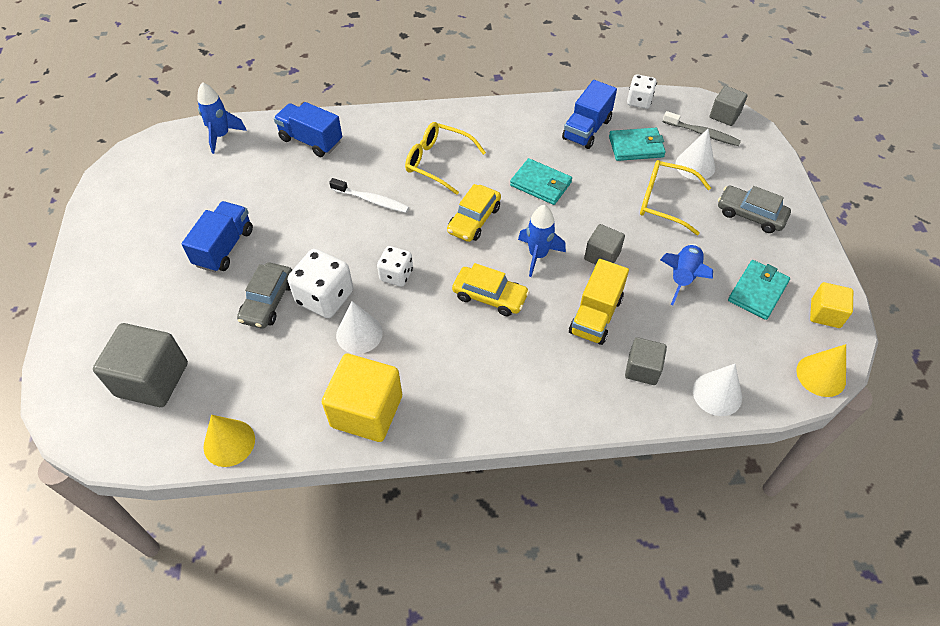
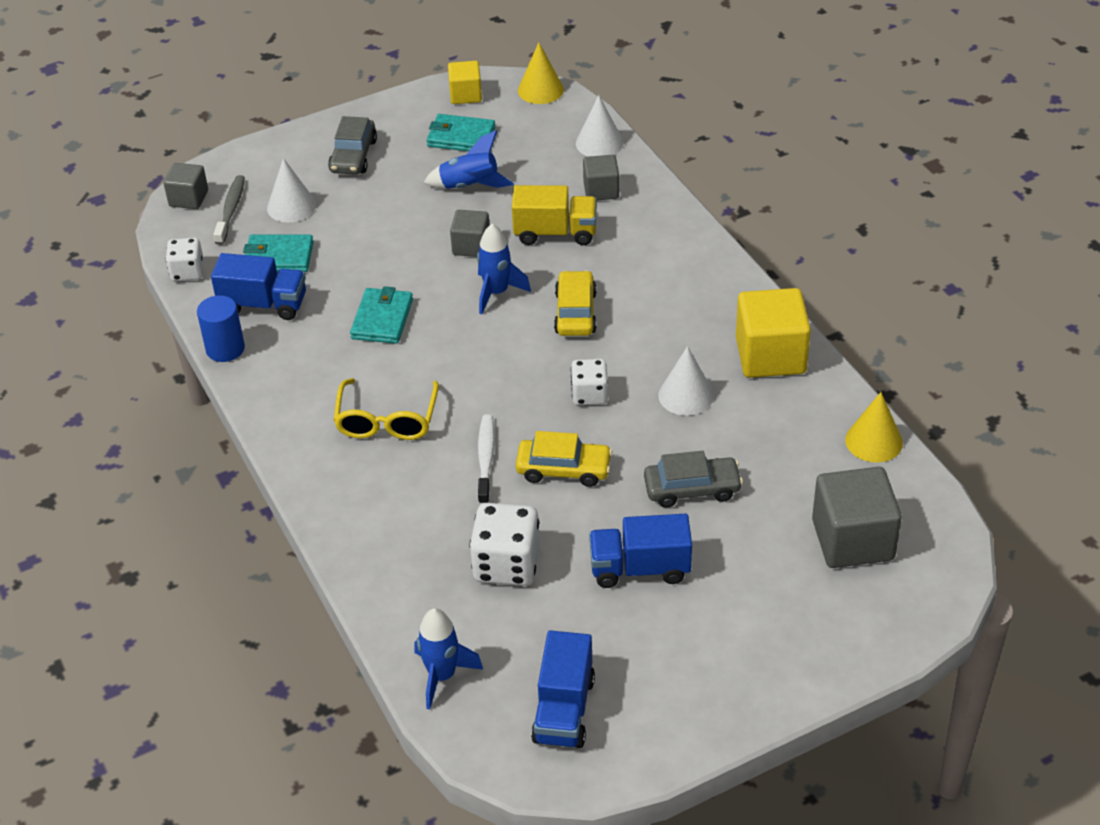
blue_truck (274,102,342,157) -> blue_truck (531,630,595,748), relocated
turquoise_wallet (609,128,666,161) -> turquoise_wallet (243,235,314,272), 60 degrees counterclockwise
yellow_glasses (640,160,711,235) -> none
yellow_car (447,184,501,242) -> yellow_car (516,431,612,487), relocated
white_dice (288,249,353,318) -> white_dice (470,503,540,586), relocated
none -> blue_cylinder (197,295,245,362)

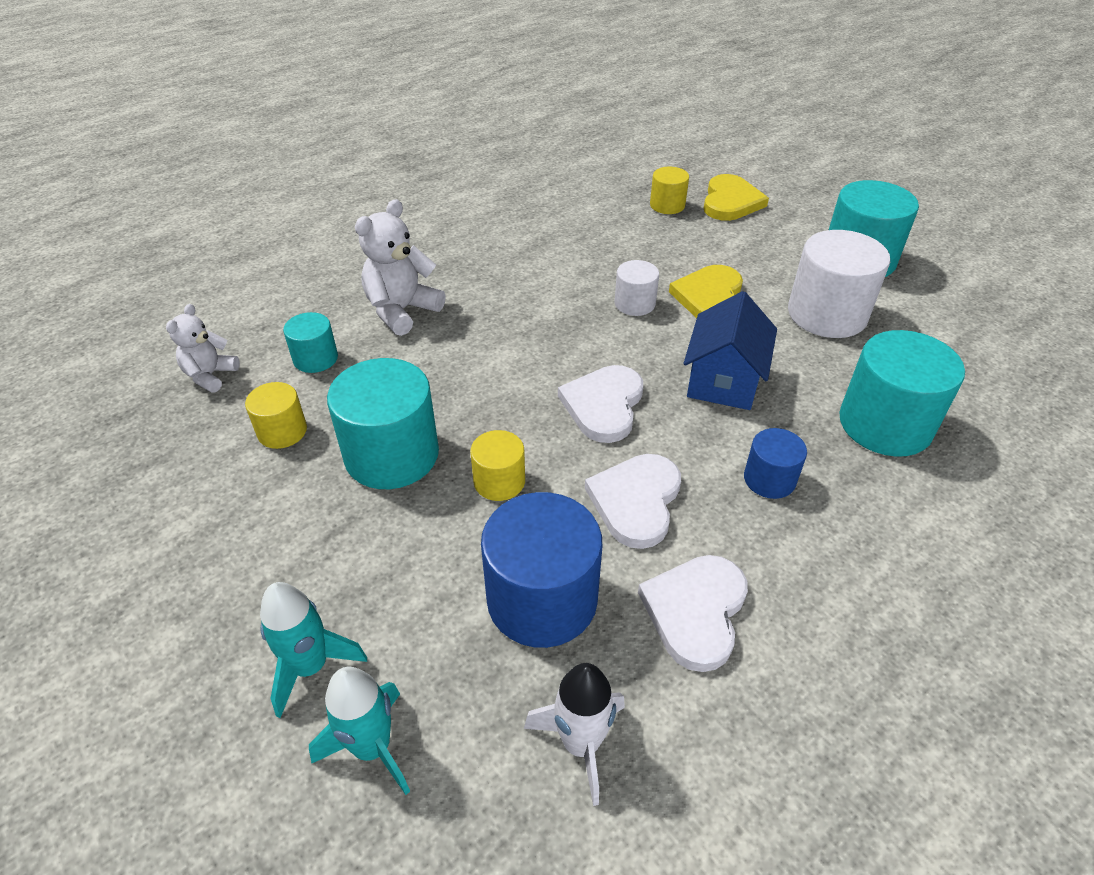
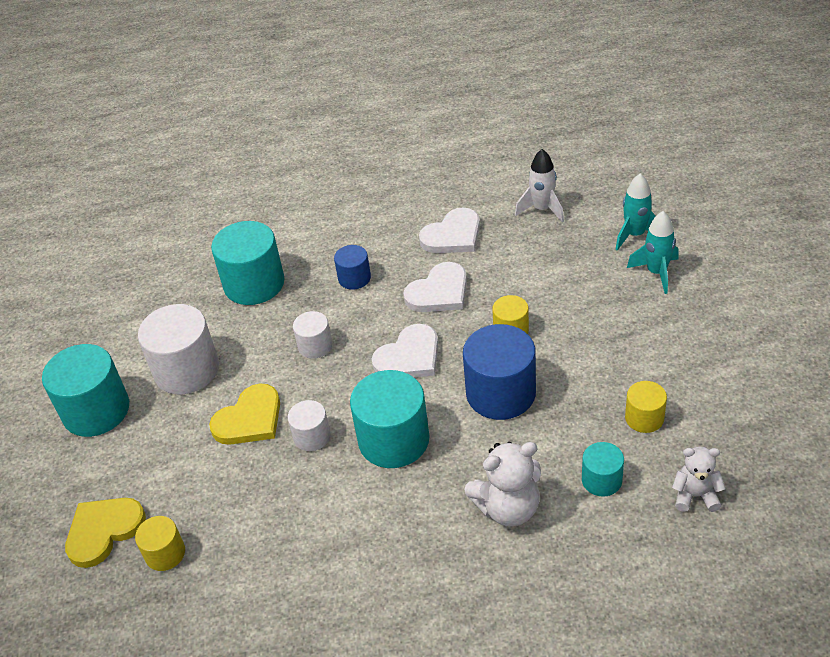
blue_house (684,291,777,410) -> white_cylinder (293,311,333,359)
white_teddy_bear (166,304,240,393) -> white_teddy_bear (672,446,726,512), 135 degrees counterclockwise
turquoise_cylinder (327,358,439,489) -> turquoise_cylinder (350,370,429,468), relocated
blue_cylinder (481,492,602,648) -> blue_cylinder (463,324,536,420), relocated

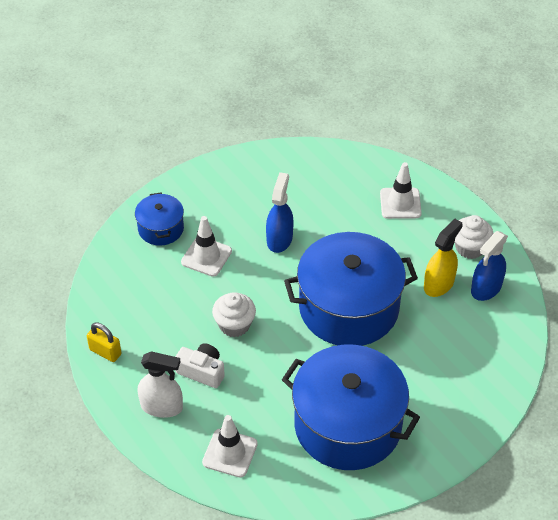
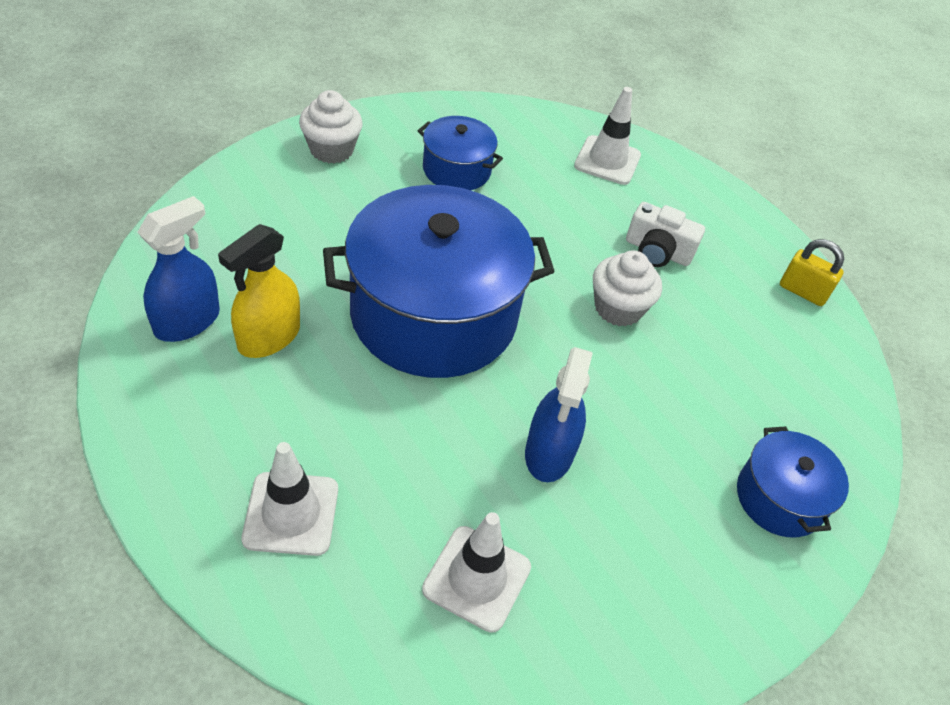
white_cupcake (454,215,494,259) -> white_cupcake (299,90,363,164), relocated
white_traffic_cone (181,216,232,277) -> white_traffic_cone (422,512,531,633), relocated
blue_pot (282,344,420,470) -> blue_pot (418,116,503,190), x0.48
white_spray_bottle (137,351,183,418) -> none

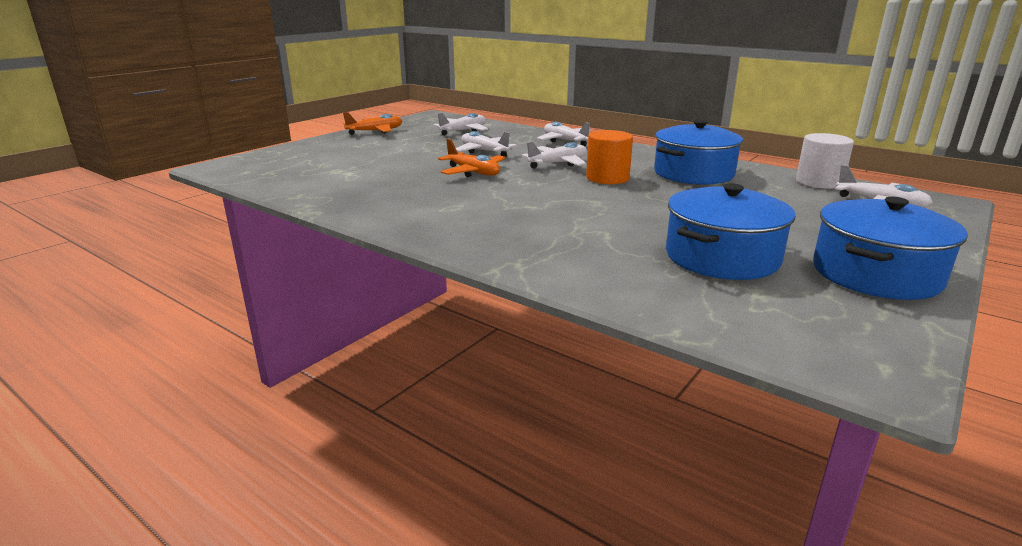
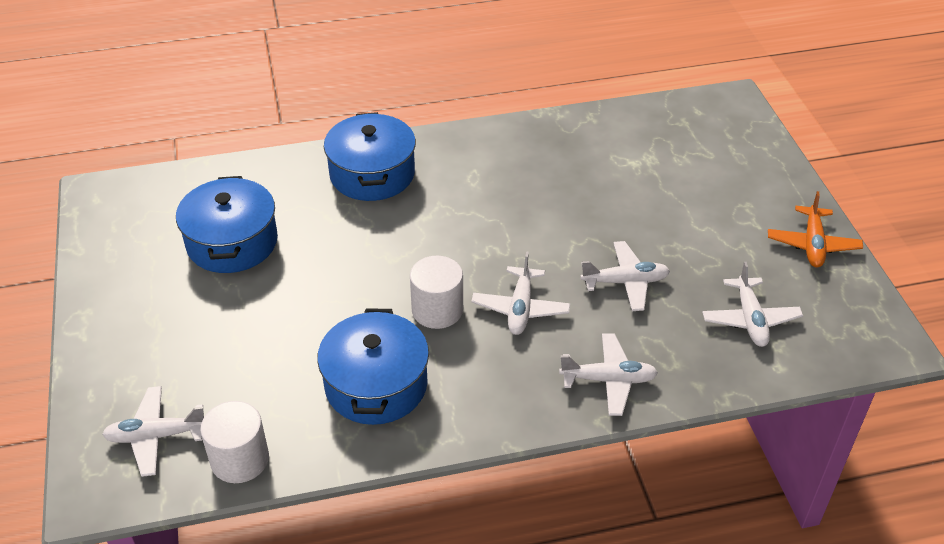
orange_cylinder (586,130,633,184) -> white_cylinder (410,256,463,329)
orange_plane (438,139,506,177) -> none
blue_pot (813,197,968,300) -> blue_pot (324,112,416,201), relocated

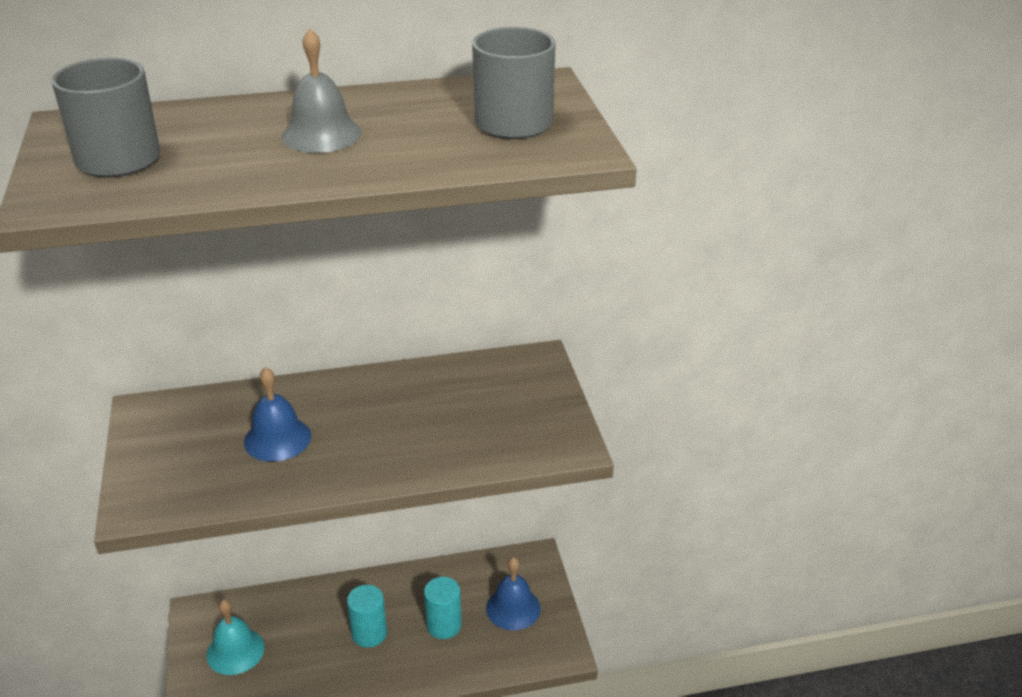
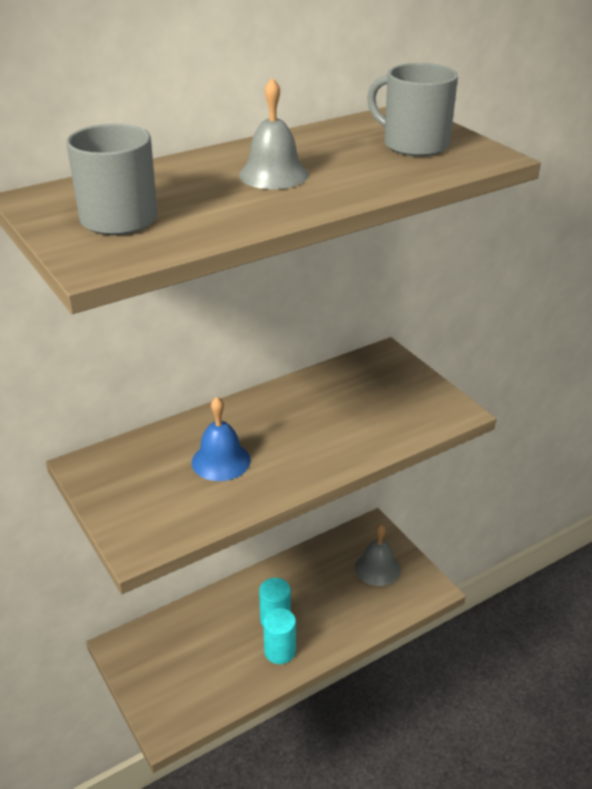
blue_bell (486,557,541,630) -> grey_bell (355,524,400,586)
turquoise_cylinder (424,577,462,639) -> turquoise_cylinder (263,608,296,664), relocated
turquoise_bell (207,600,265,675) -> none

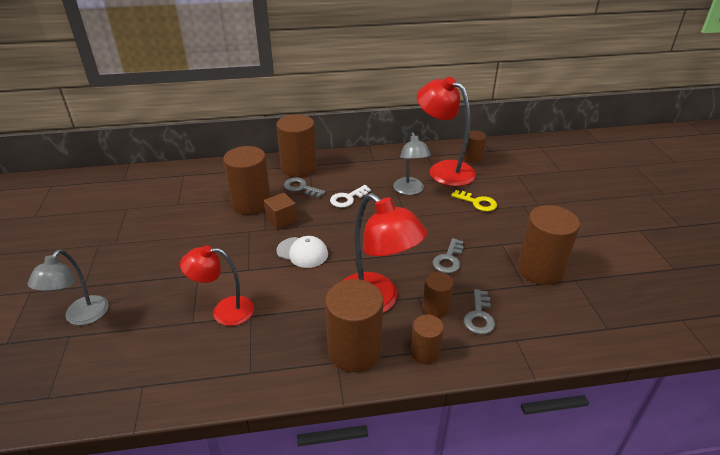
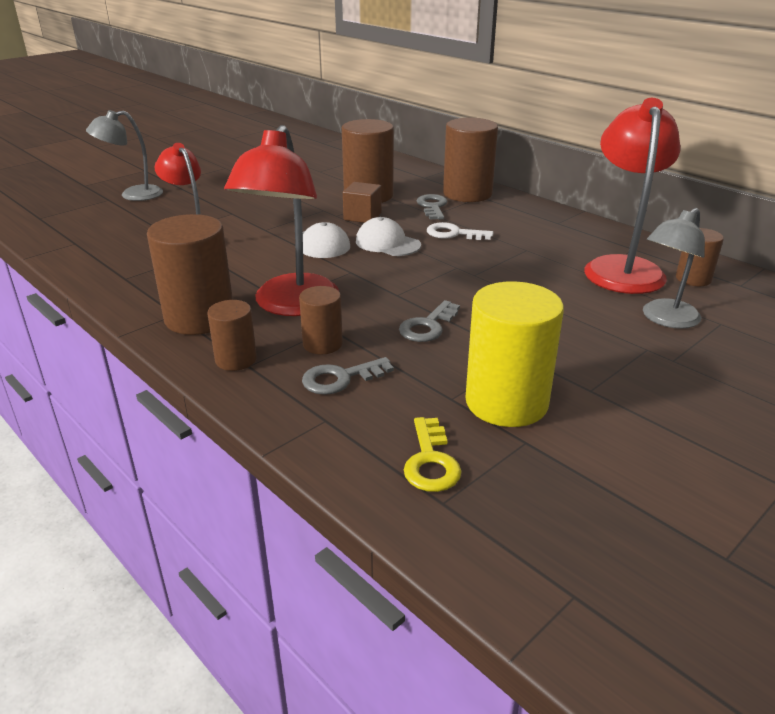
grey_lamp (393,132,431,195) -> grey_lamp (643,208,705,329), relocated
yellow_key (451,190,497,212) -> yellow_key (404,417,462,492), relocated
brown_cylinder (518,205,580,285) -> yellow_cylinder (465,281,564,427)
grey_key (433,238,464,273) -> grey_key (399,300,460,342), 45 degrees counterclockwise
none -> white_cap (356,217,421,256)

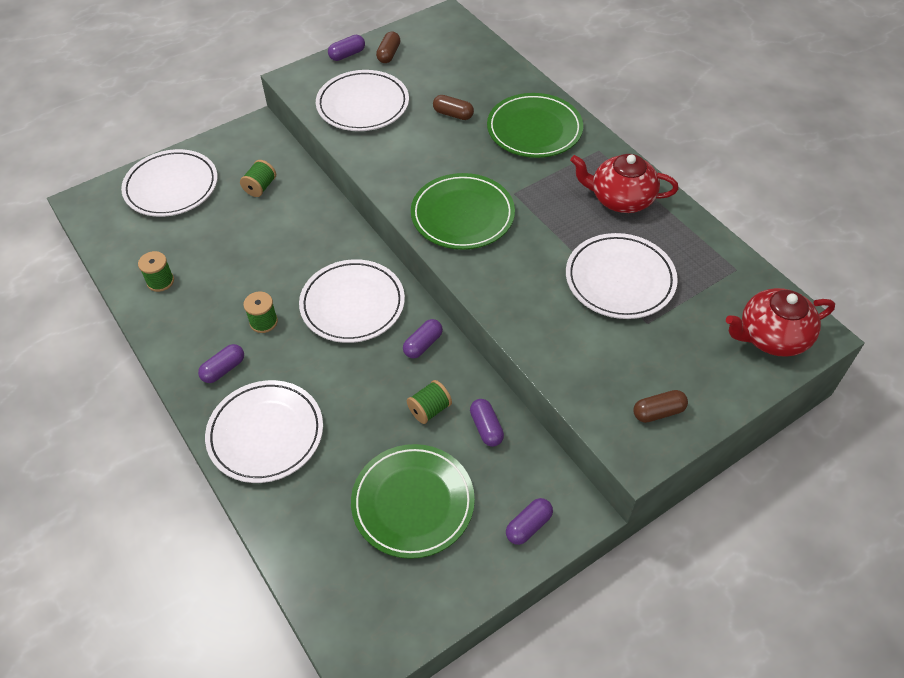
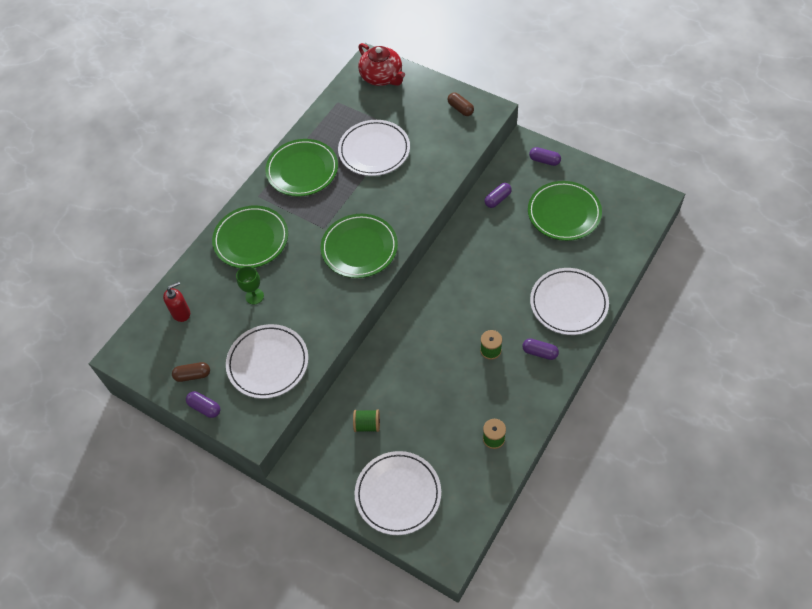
brown_capsule (433,95,474,120) -> green_goblet (236,266,264,305)
red_teapot (570,154,679,213) -> green_plate (265,139,338,197)
white_plate (299,259,405,343) -> none
purple_capsule (403,319,443,358) -> none
green_spool (407,380,452,424) -> none
none -> red_soap_dispenser (163,282,190,322)

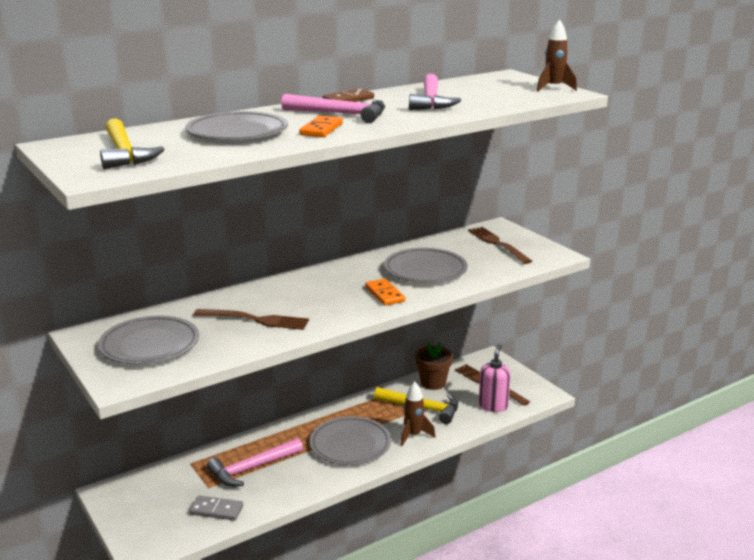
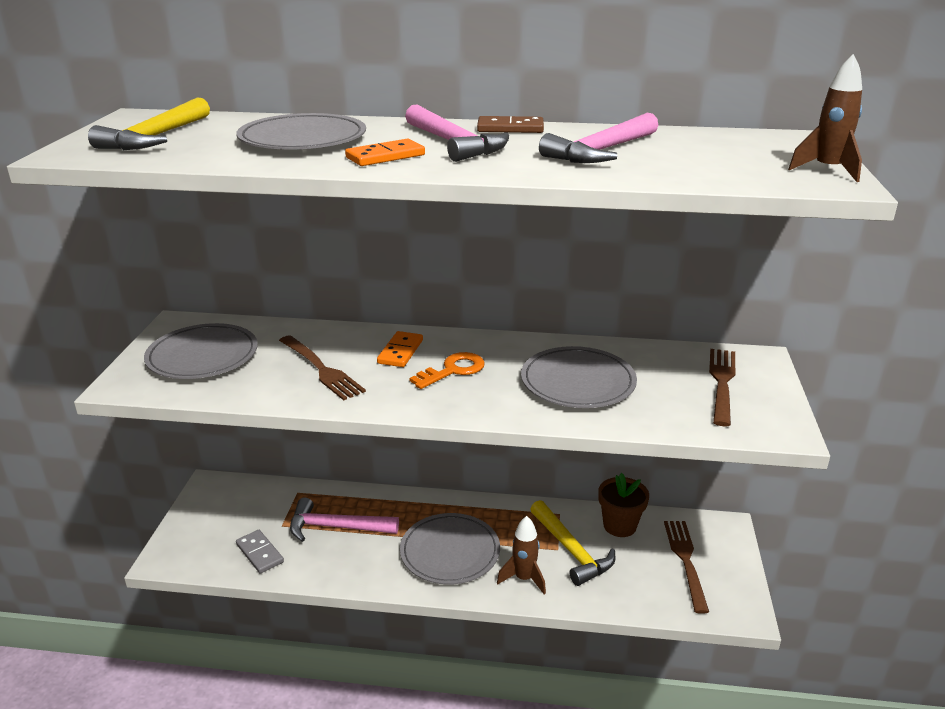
orange_domino (365,279,405,306) -> orange_domino (377,331,423,367), relocated
pink_soap_dispenser (479,344,511,412) -> none
none -> orange_key (409,352,485,389)

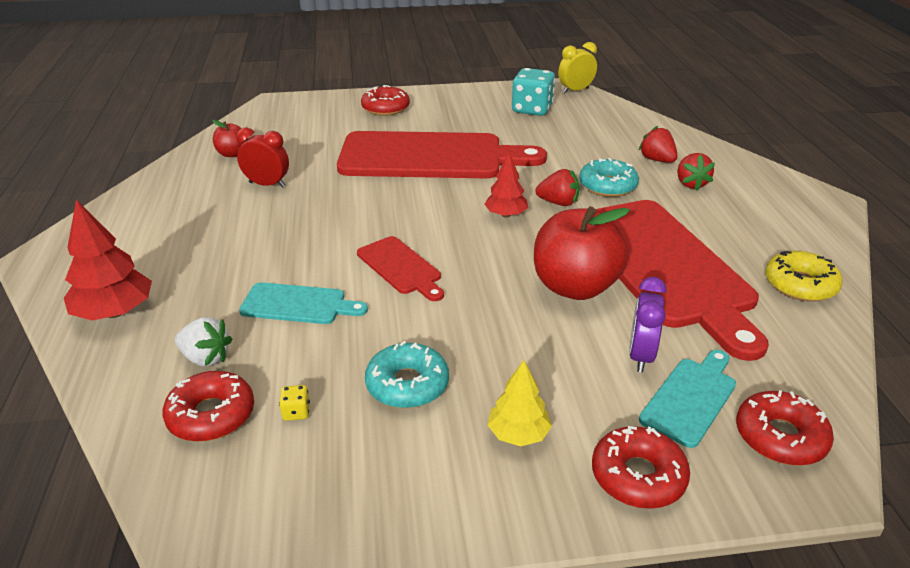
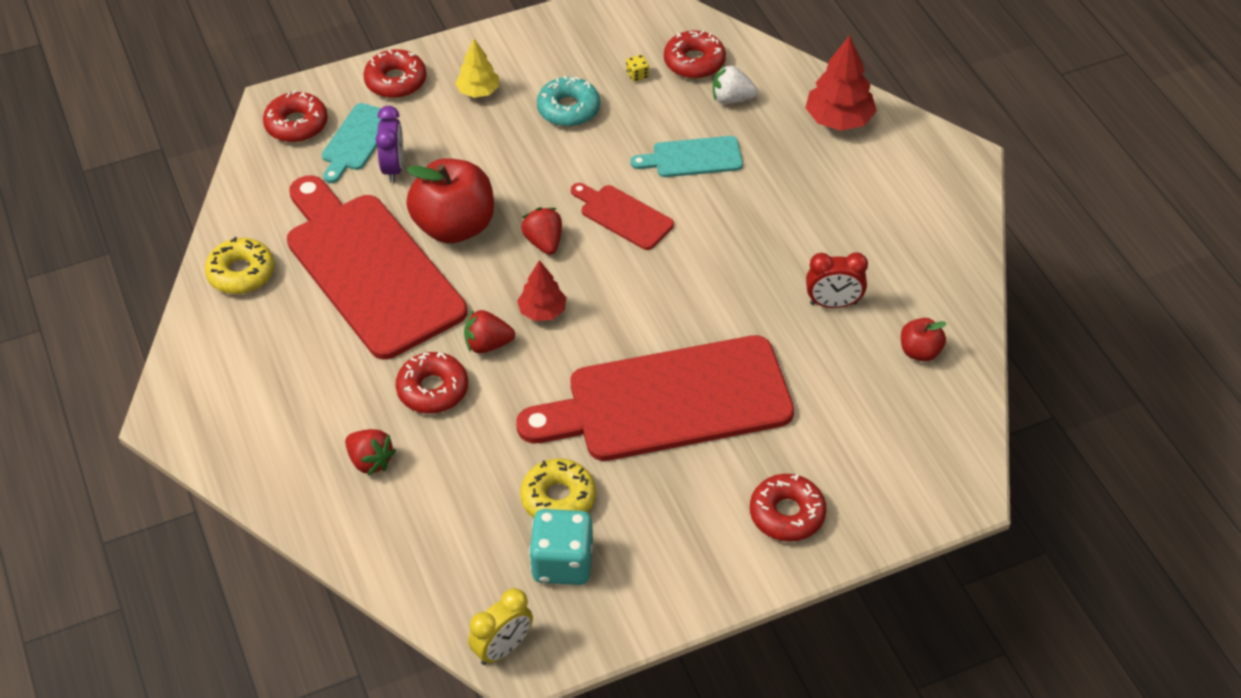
red_strawberry (677,153,715,190) -> red_strawberry (521,207,562,255), relocated
turquoise_donut (579,158,639,197) -> red_donut (396,352,468,414)
none -> yellow_donut (520,458,596,518)

